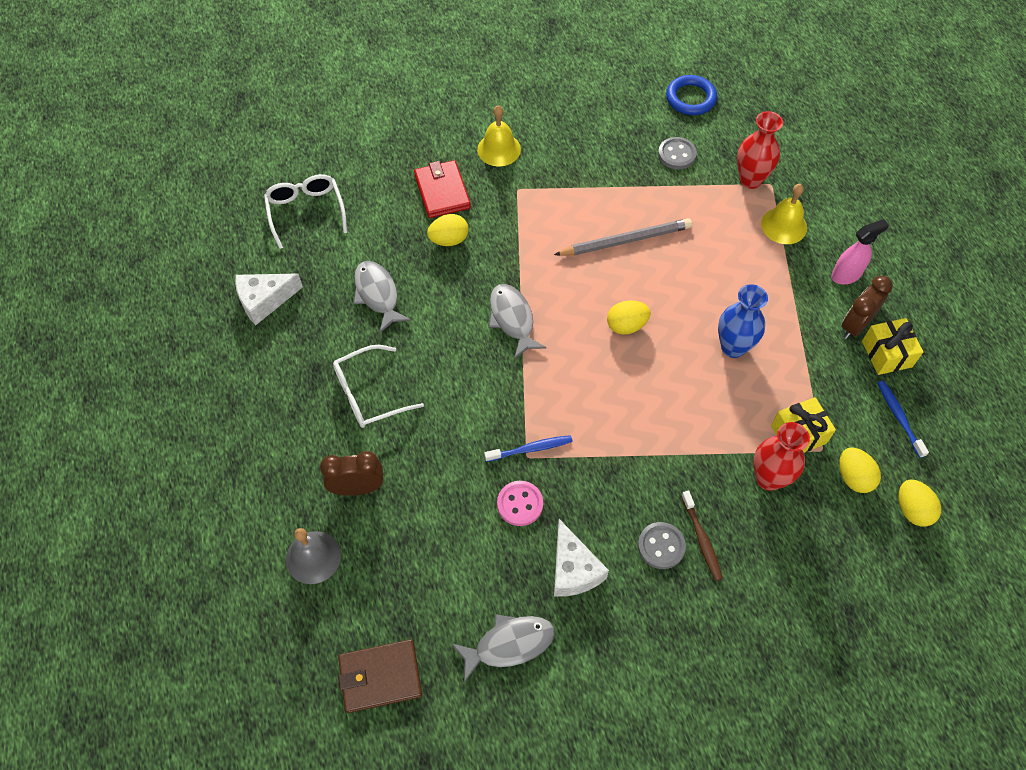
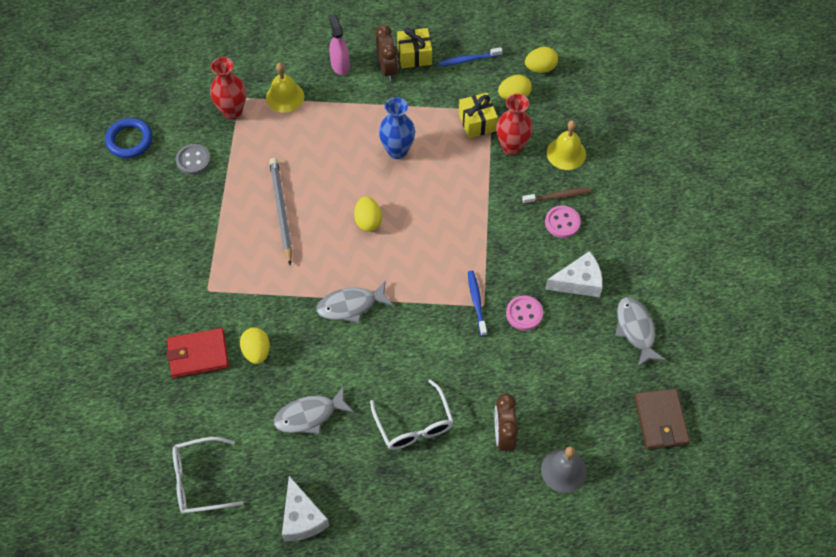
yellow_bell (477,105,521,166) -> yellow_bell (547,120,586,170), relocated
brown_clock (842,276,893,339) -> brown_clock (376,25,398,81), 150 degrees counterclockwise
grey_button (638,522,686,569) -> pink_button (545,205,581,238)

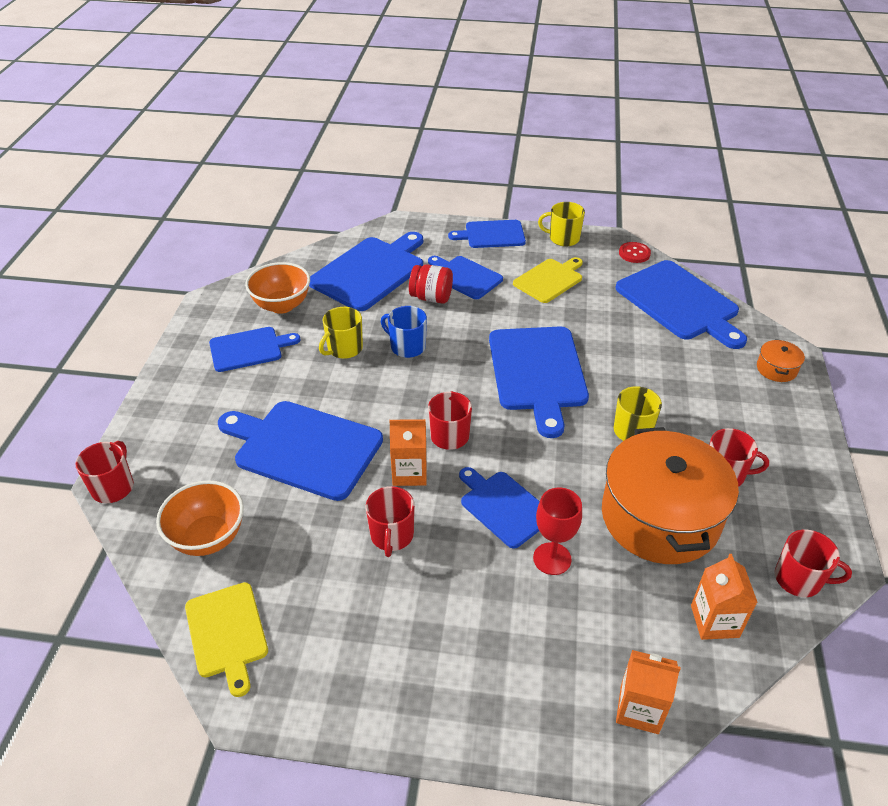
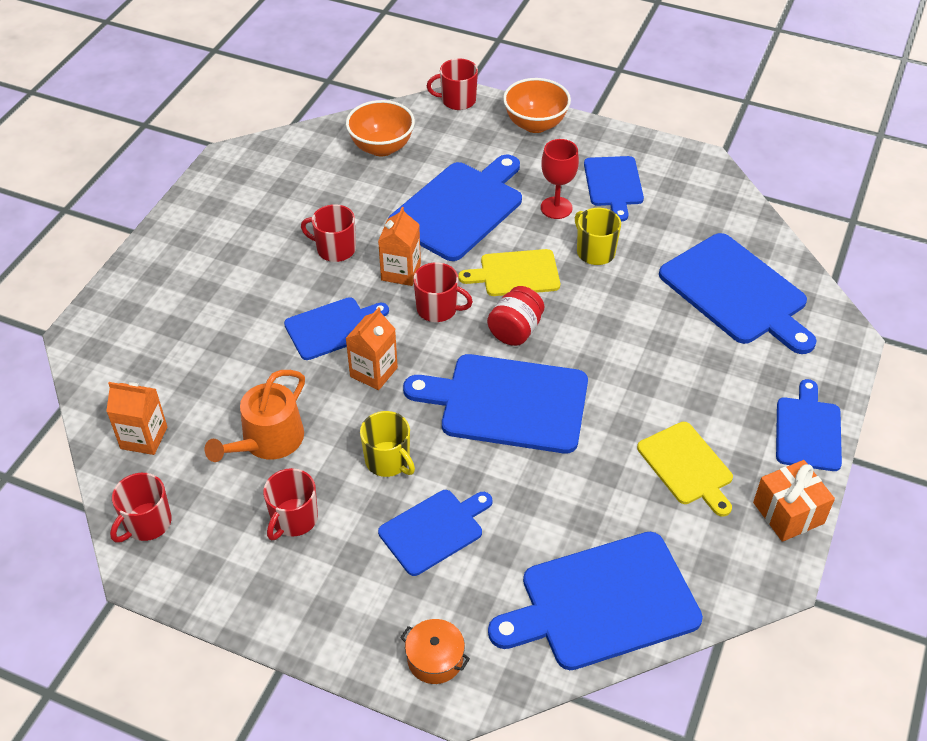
yellow_mug (538,202,585,247) -> orange_gift (753,460,835,542)
red_button (619,242,651,263) -> none
blue_cutting_board (428,256,503,299) -> blue_cutting_board (378,490,492,576), relocated
orange_bowl (245,262,310,314) -> orange_bowl (503,78,571,133), relocated
red_jar (409,264,453,304) -> red_jar (487,286,544,346), relocated
blue_mug (381,306,427,358) -> none
orange_pot (602,427,739,564) -> orange_watering_can (205,370,305,462)
red_mug (75,441,134,503) -> red_mug (427,58,478,110), 150 degrees clockwise
red_goblet (533,488,582,575) -> red_goblet (541,139,579,219), relocated
yellow_cutting_board (185,582,268,697) -> yellow_cutting_board (458,249,560,296), relocated
orange_carton (616,650,681,734) -> orange_carton (346,307,398,390), relocated

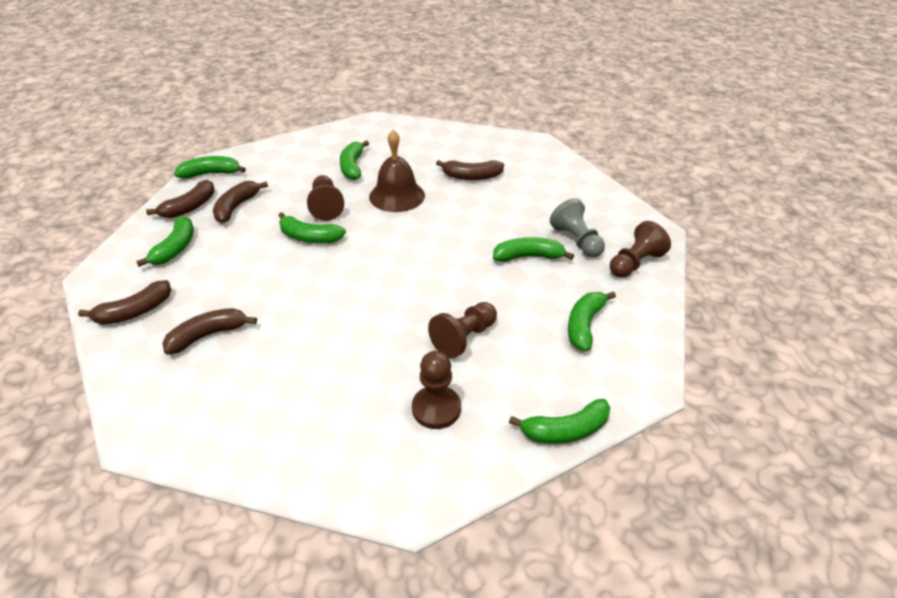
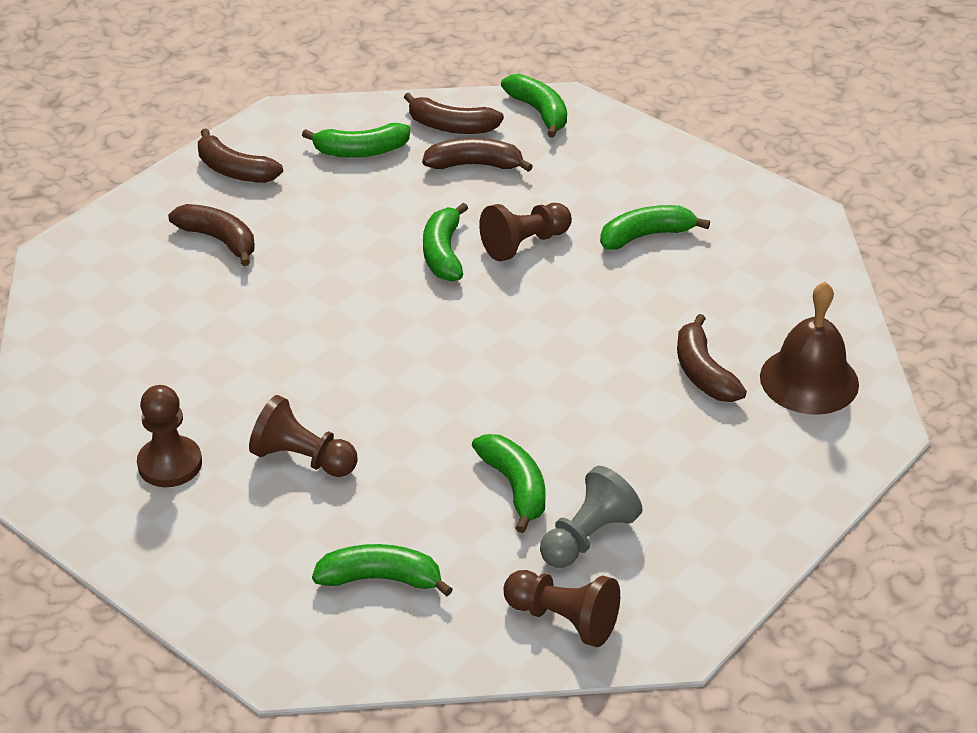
brown_bell (369,130,425,212) -> brown_bell (760,281,859,415), relocated
green_banana (509,399,610,444) -> none

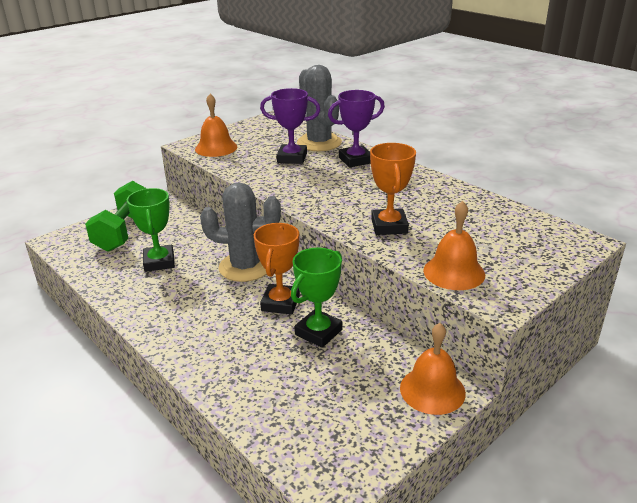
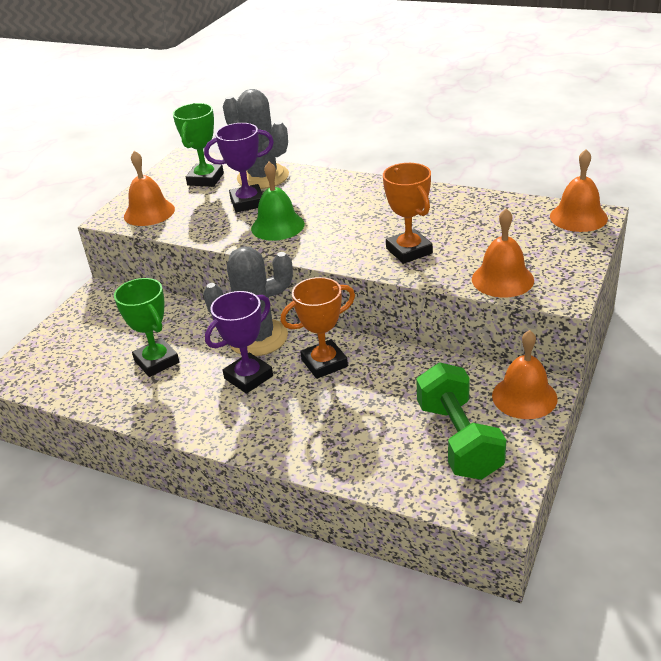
purple_trophy (328,90,385,167) -> purple_trophy (205,291,273,394), relocated
green_dumbbell (85,181,147,252) -> green_dumbbell (416,362,506,480), relocated
orange_trophy (254,223,300,314) -> orange_trophy (280,277,355,379), 75 degrees clockwise
green_trophy (291,248,342,348) -> green_trophy (173,103,224,187), relocated
none -> orange_bell (550,149,608,232)
none -> green_bell (251,162,305,241)

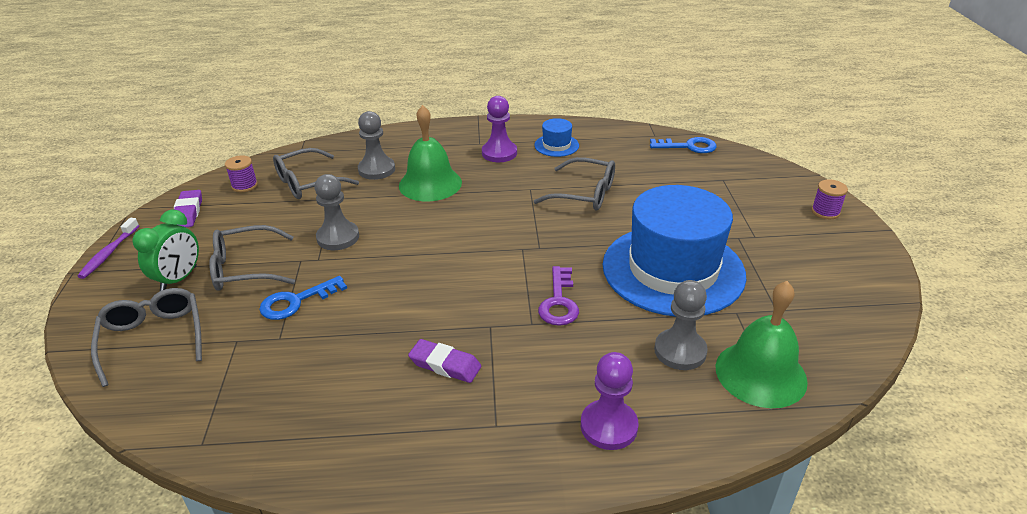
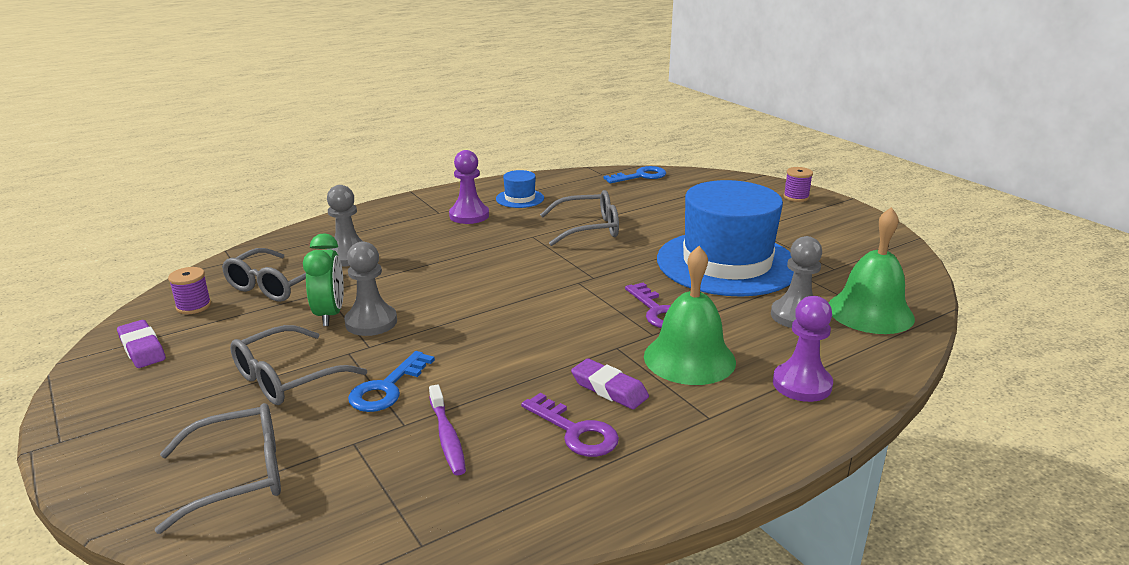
green_bell (399,105,462,201) -> green_bell (644,246,736,385), relocated
green_clock (133,210,199,291) -> green_clock (303,233,344,326), relocated
purple_toothbrush (77,218,139,279) -> purple_toothbrush (429,384,466,475), relocated
grey_glasses (91,288,202,387) -> grey_glasses (155,403,281,534), 120 degrees clockwise
purple_eraser (408,339,481,383) -> purple_eraser (571,359,649,409), 45 degrees clockwise
none -> purple_key (521,393,619,457)

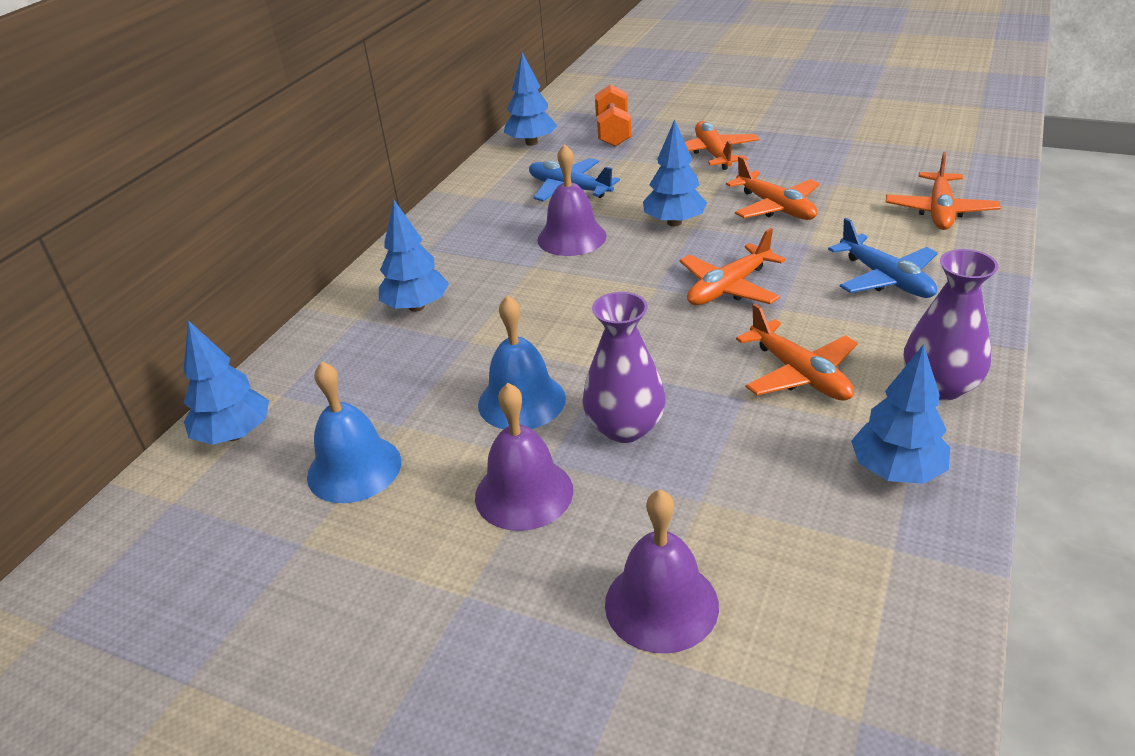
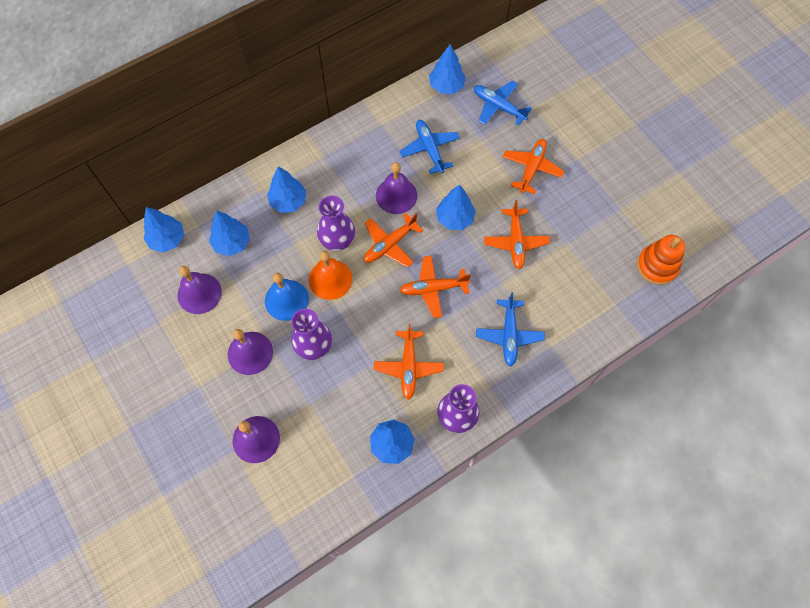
orange_dumbbell (595,85,631,147) -> blue_plane (474,81,532,126)
orange_plane (886,152,1001,230) -> orange_plane (364,213,423,268), relocated
blue_bell (307,362,401,503) -> purple_bell (177,266,222,314)
none -> purple_vase (317,196,355,251)
none -> blue_tree (209,210,250,256)
none -> orange_stacking_toy (637,235,685,285)
none -> orange_bell (309,251,352,300)

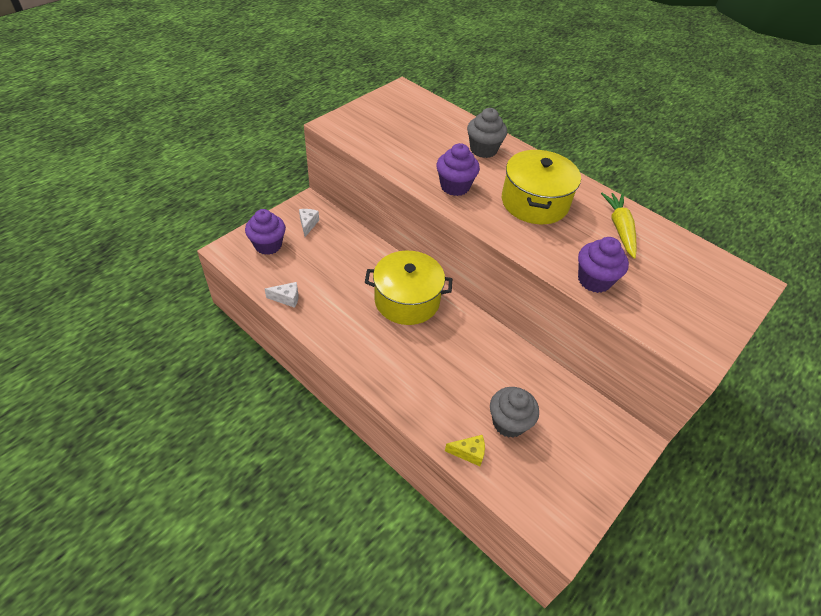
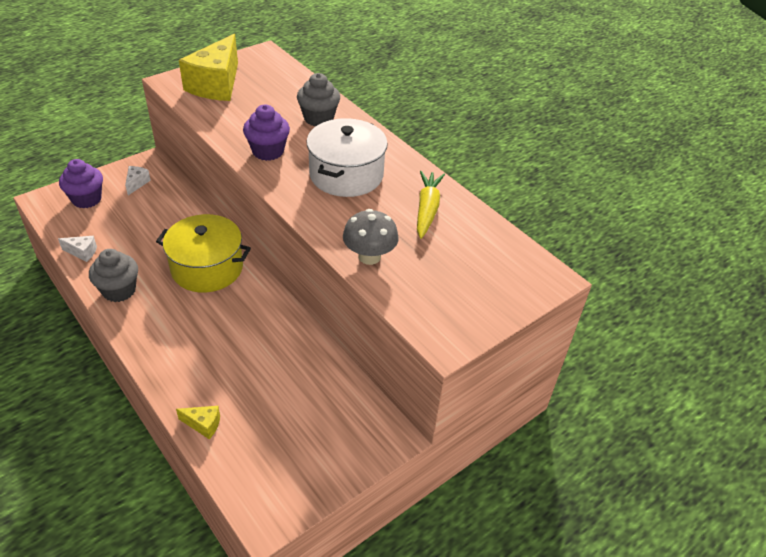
yellow_pot (502,150,581,224) -> white_pot (306,118,388,197)
purple_cupcake (578,237,629,293) -> grey_mushroom (343,209,399,265)
grey_cupcake (490,387,539,438) -> grey_cupcake (89,249,138,302), relocated
none -> yellow_cheese (179,34,238,101)

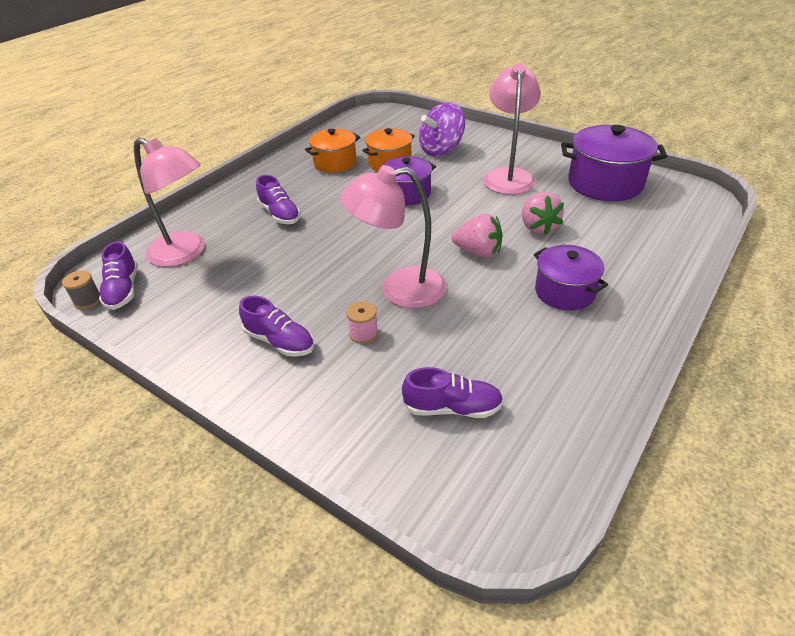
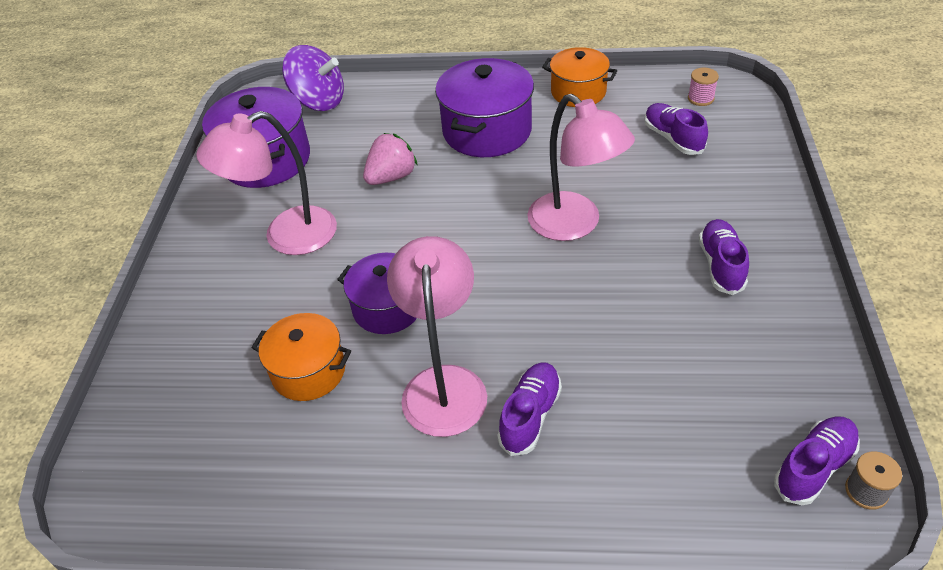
purple_spinning_top (419,102,465,156) -> purple_spinning_top (282,45,344,111), relocated
orange_pot (305,129,360,173) -> orange_pot (542,47,617,107), relocated
pink_lamp (134,137,205,267) -> pink_lamp (387,236,487,437), relocated
pink_strawberry (452,213,502,258) -> none
purple_pot (534,245,608,310) -> purple_pot (435,58,534,157), x1.56
pink_spool (347,301,378,344) -> pink_spool (688,68,719,106), relocated

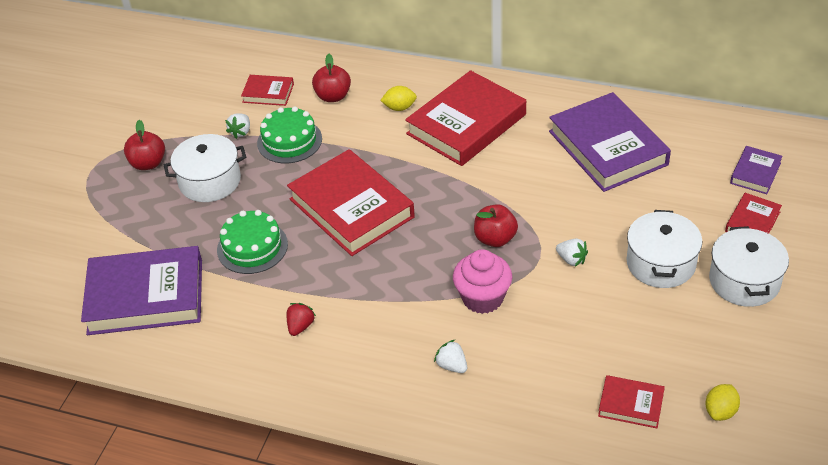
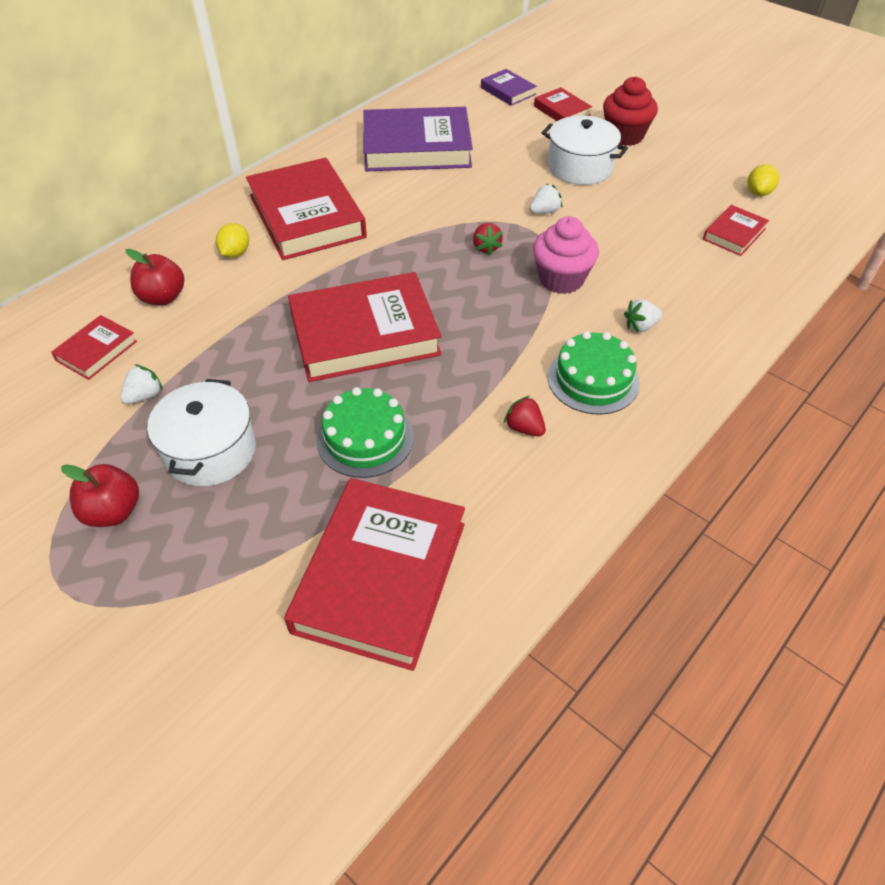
green_cake (257,106,322,163) -> green_cake (548,331,640,415), relocated
white_strawberry (225,113,250,139) -> white_strawberry (120,364,163,404), 90 degrees counterclockwise
red_apple (474,204,518,247) -> red_strawberry (473,223,503,255)
white_pot (709,226,789,307) -> red_cupcake (603,76,658,146)
purple_book (81,246,202,335) -> red_book (284,478,465,671)
yellow_lemon (706,384,740,421) -> yellow_lemon (748,164,779,196), 60 degrees clockwise

